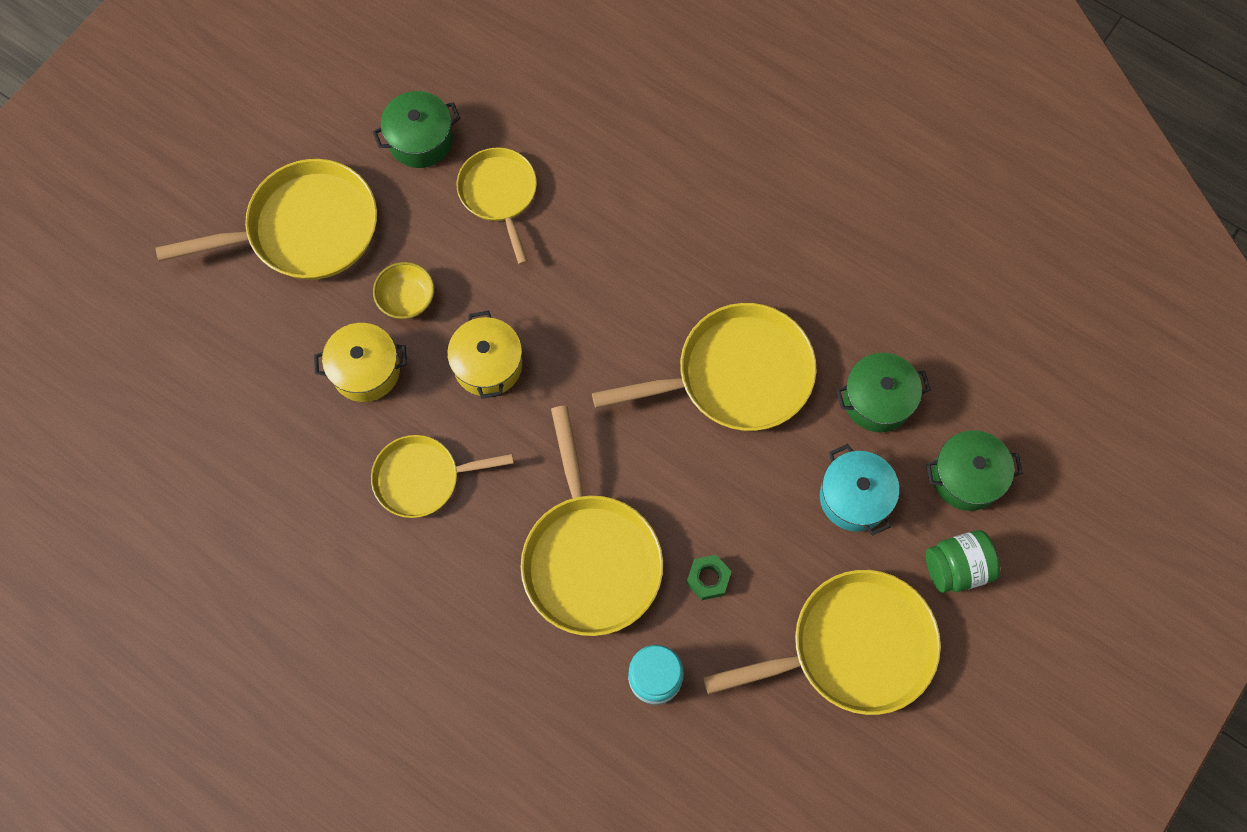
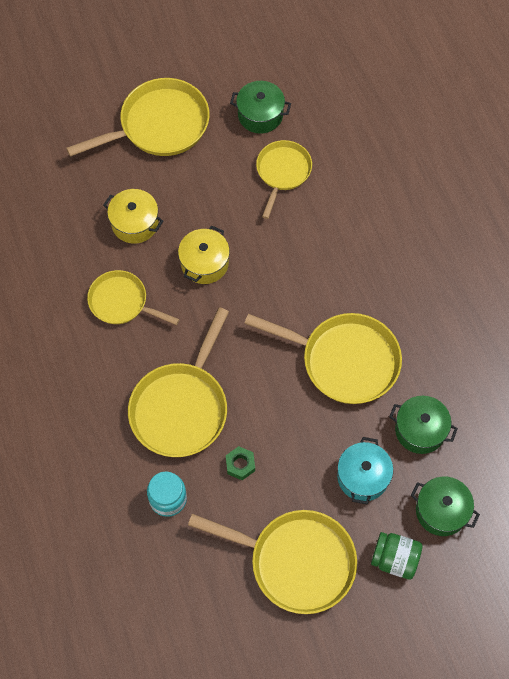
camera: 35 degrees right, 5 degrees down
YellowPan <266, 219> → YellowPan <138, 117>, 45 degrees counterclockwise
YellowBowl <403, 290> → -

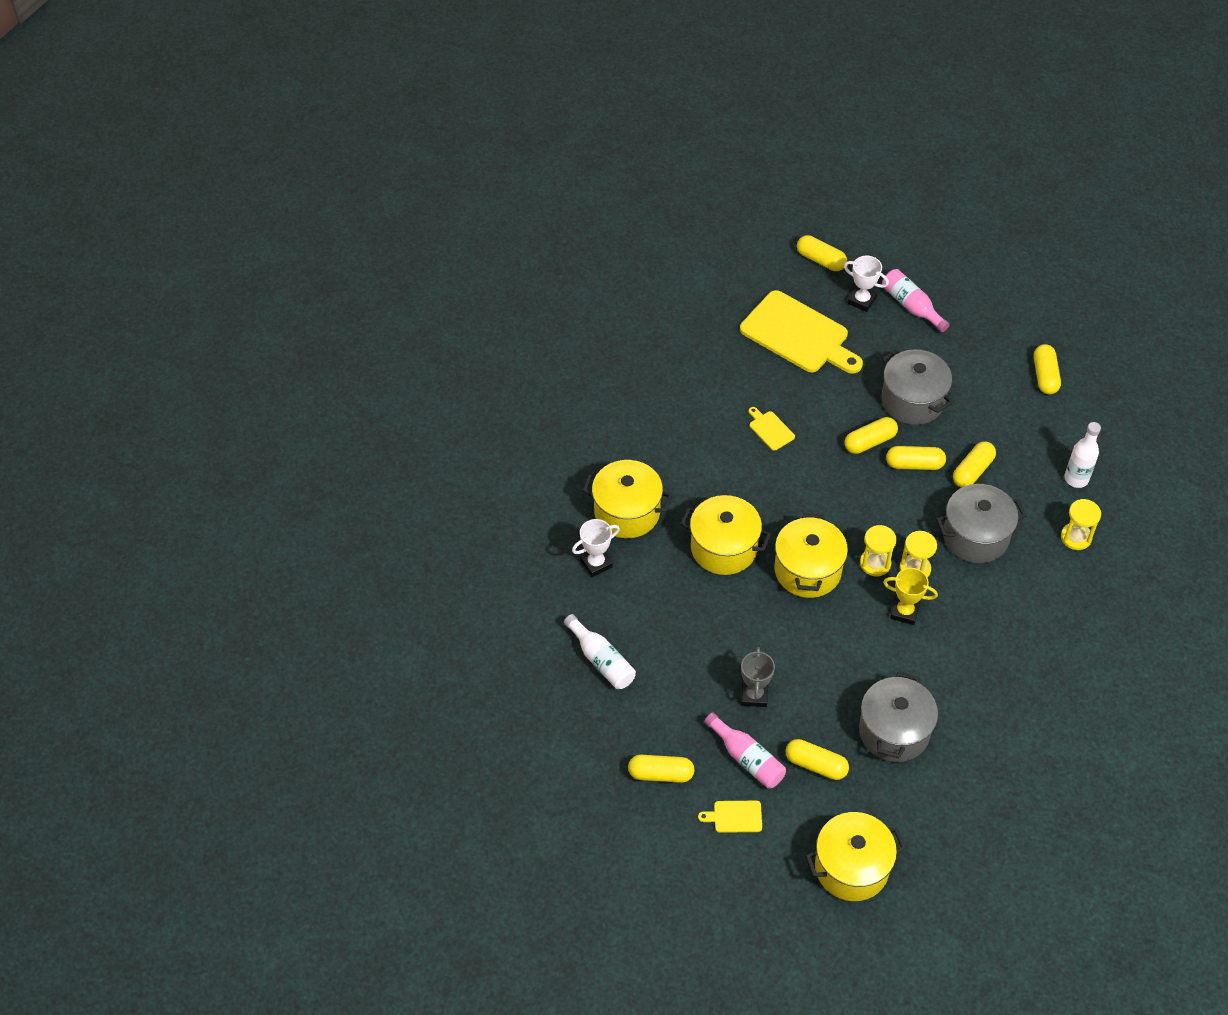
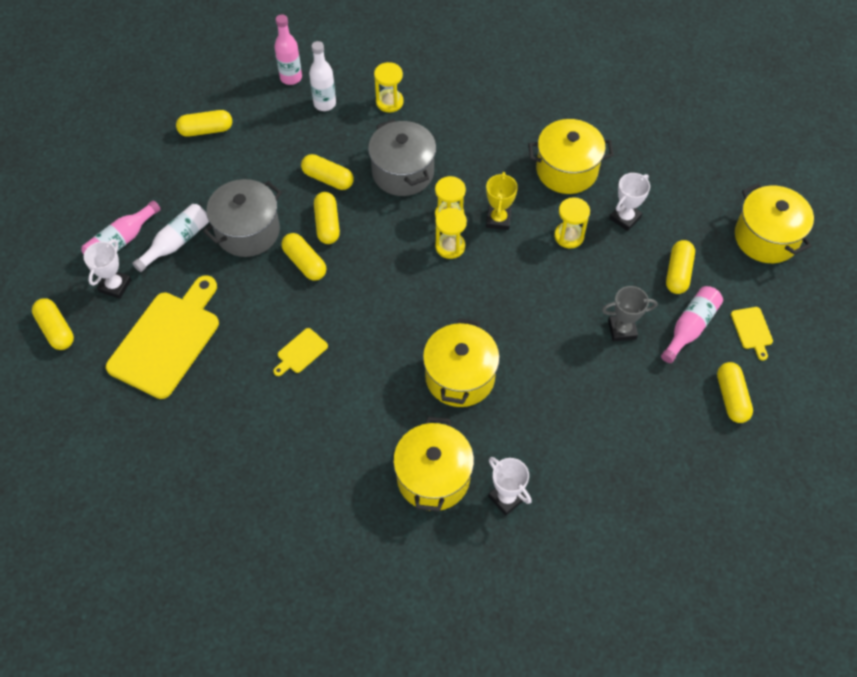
camera: 100 degrees left, 5 degrees up
WhiteBottle <600, 651> → WhiteBottle <170, 238>, moved
YellowPot <811, 555> → YellowPot <571, 156>, moved
YellowCapsule <822, 253> → YellowCapsule <53, 324>, 60 degrees counterclockwise
GreyPot <898, 717> → WhiteTrophy <629, 202>
- → PinkBottle <288, 49>
- → YellowHourglass <572, 222>

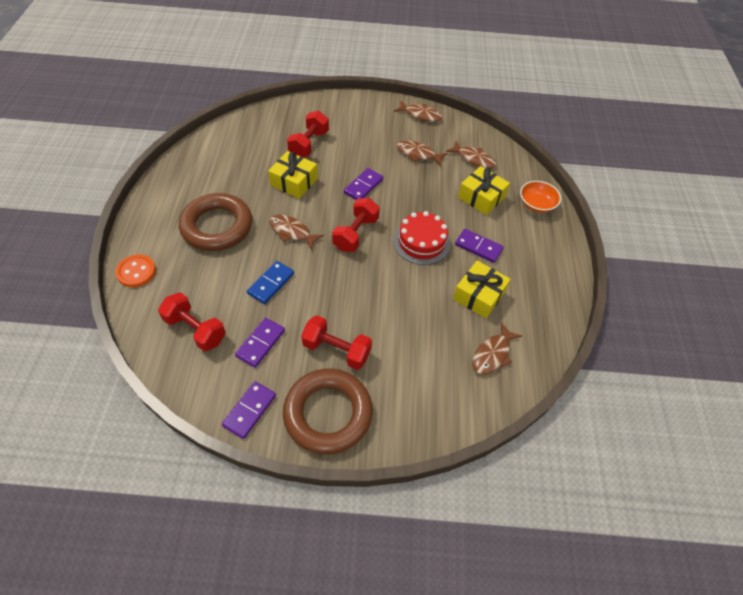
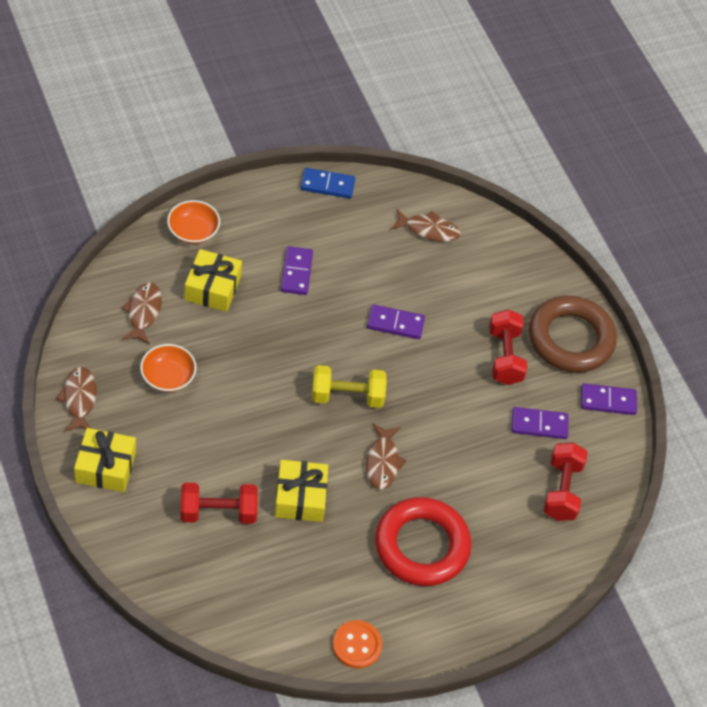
camera: 120 degrees left, 0 degrees up
OrangeButton <135, 270> → OrangeButton <357, 644>, moved
BrownRing <215, 222> → RedRing <423, 541>
BlueDomino <270, 282> → BlueDomino <327, 183>, moved
RedDumbbell <356, 225> → YellowDumbbell <349, 386>
PurpleDomino <363, 184> → PurpleDomino <396, 321>, moved
RedCake <421, 238> → -
BrownFish <422, 153> → OrangeBowl <168, 368>
YellowGift <482, 289> → YellowGift <105, 460>, moved

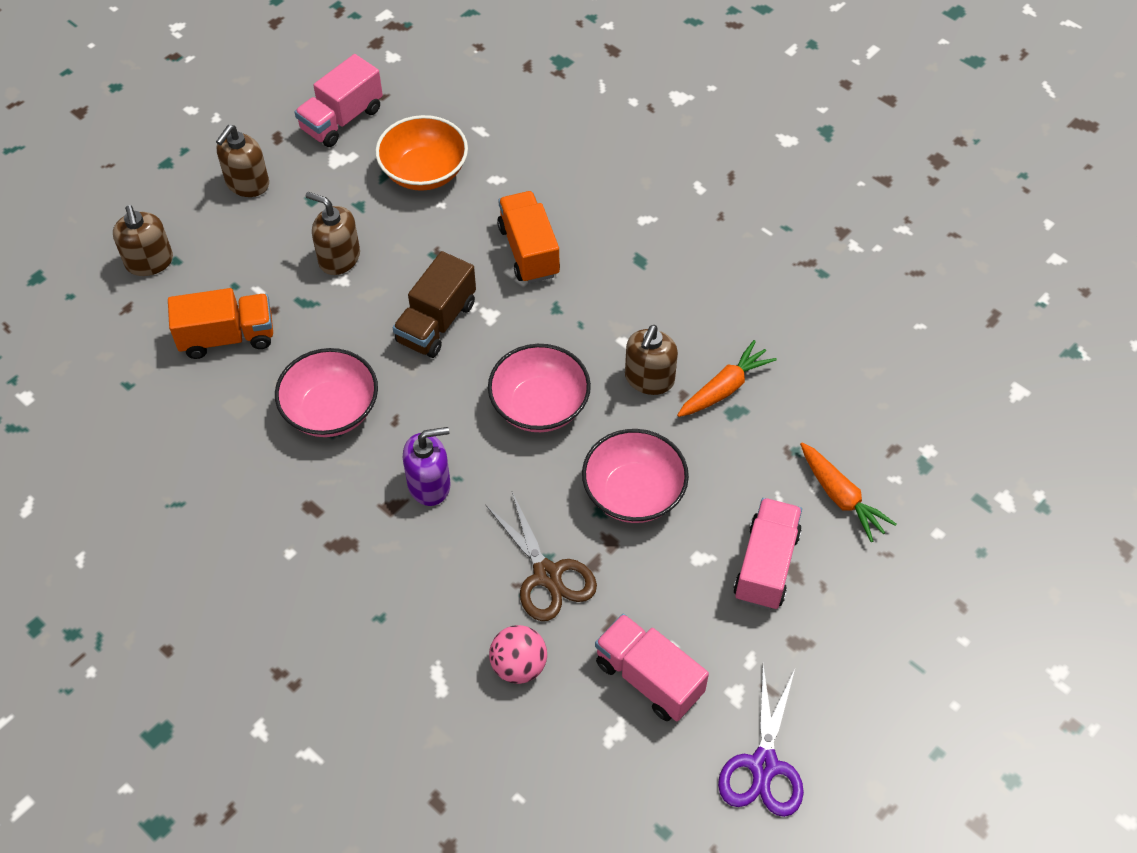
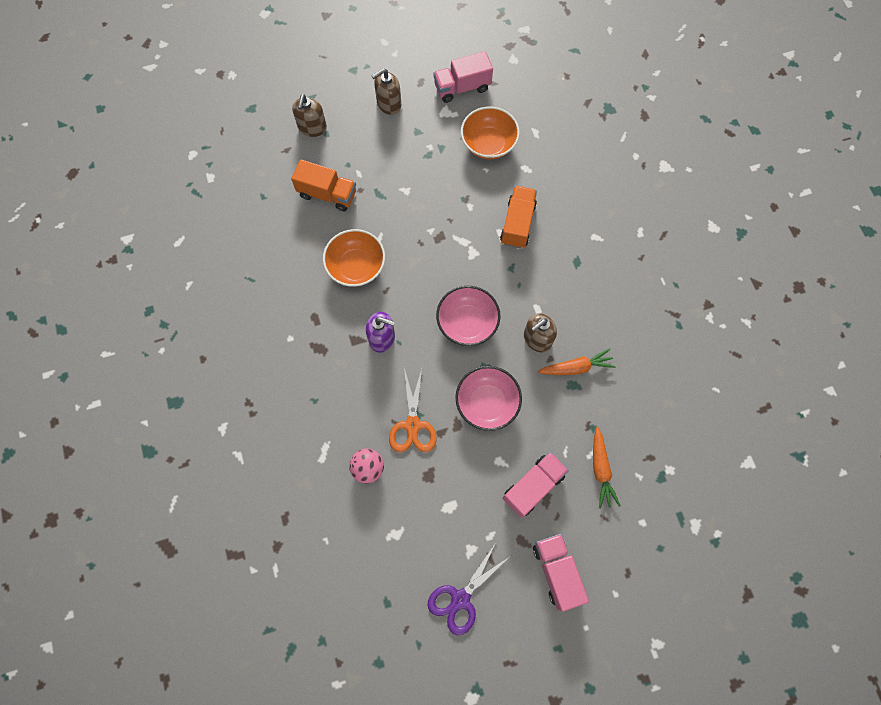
camera: 30 degrees right, 15 degrees up
PinkBowl <326, 392> → OrangeBowl <354, 258>
BrownSoapDispenser <333, 233> → -
BrownTruck <434, 304> → -
BrownScissors <541, 556> → OrangeScissors <413, 410>
PinkTruck <652, 667> → PinkTruck <561, 573>, moved

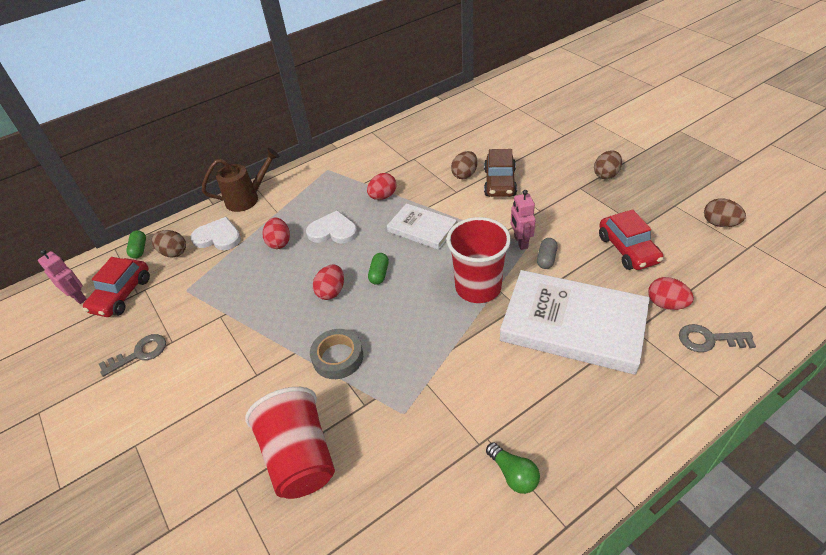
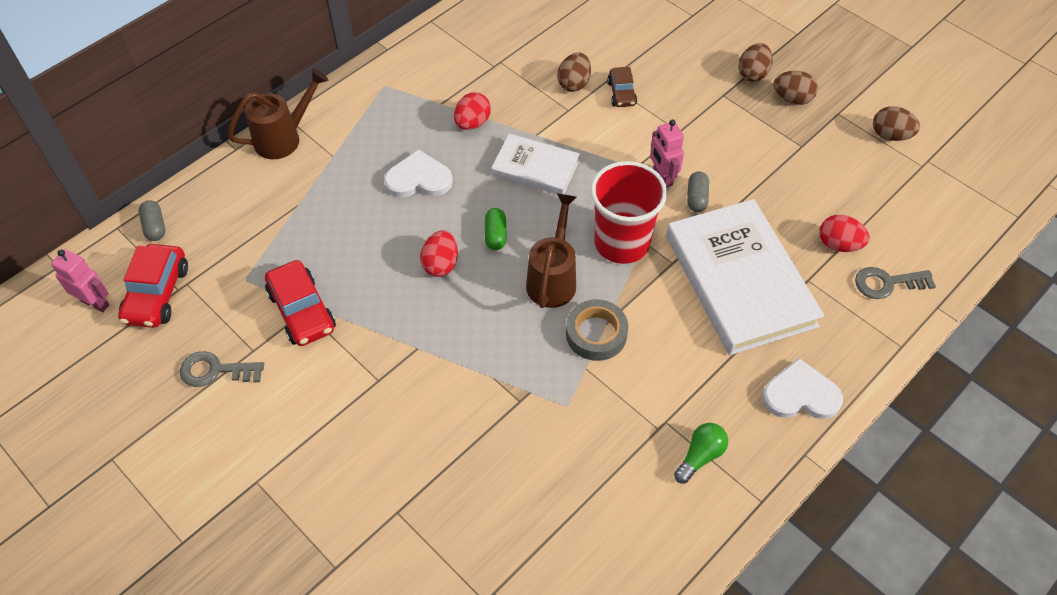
camera: 15 degrees left, 10 degrees up
GreyKey <132, 355> → GreyKey <222, 369>, 135 degrees counterclockwise
GreenCapsule <136, 244> → GreyCapsule <152, 220>
BrownEgg <169, 243> → BrownEgg <795, 88>, moved
WhiteHeart <215, 233> → WhiteHeart <802, 388>, moved
RedCup <290, 443> → -
RedEgg <276, 233> → -
GreyTape <336, 354> → GreyTape <597, 330>, moved
BrownCar <500, 173> → BrownCar <622, 87>, x0.60
GreenLightBulb <513, 468> → GreenLightBulb <701, 453>, 90 degrees counterclockwise
WhiteBook <575, 322> → WhiteBook <745, 277>, 60 degrees clockwise
RedCar <631, 239> → RedCar <300, 303>, moved
- → BrownWateringCan <551, 250>

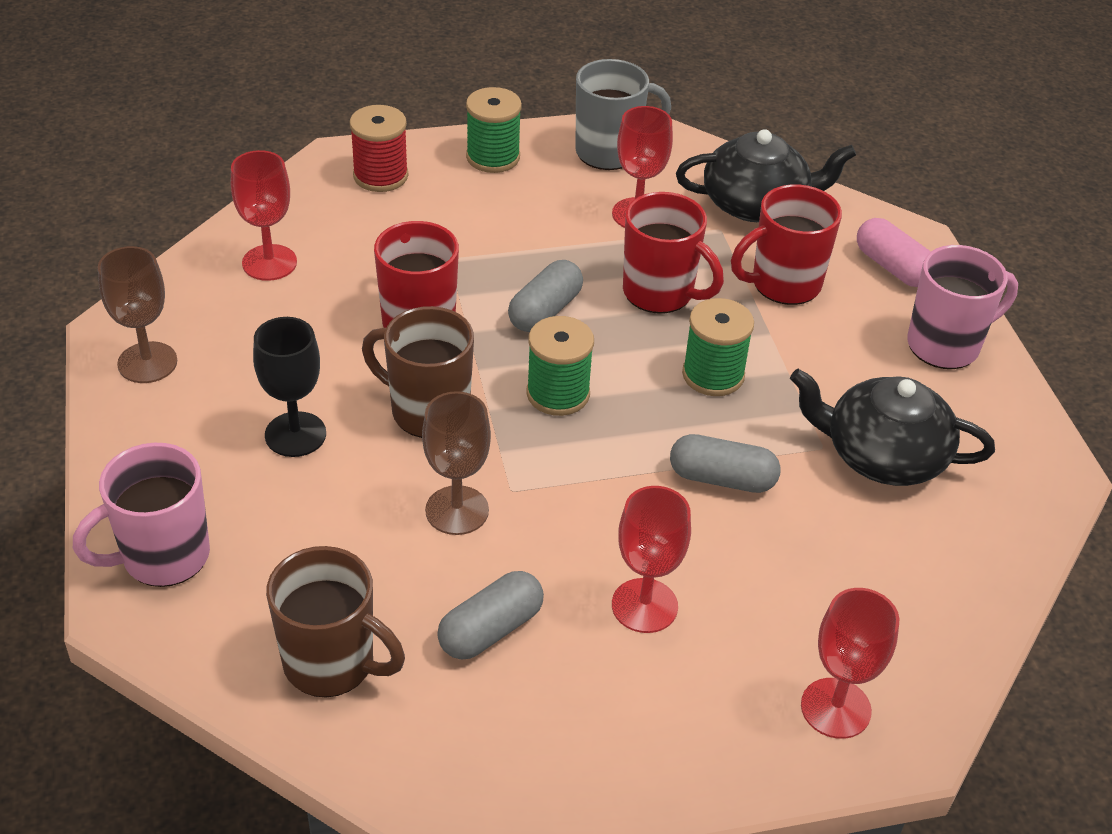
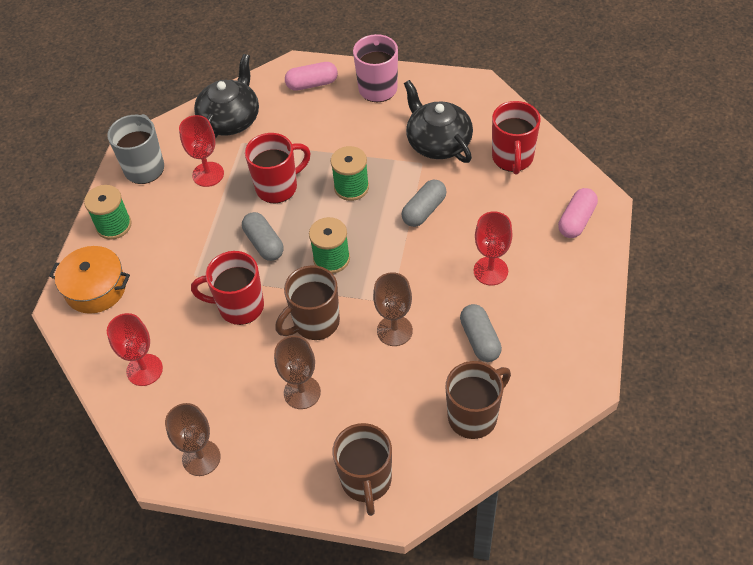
camera: 60 degrees left, 10 degrees up
PinkMug <141, 515> → BrownMug <362, 469>
BlackGoblet <289, 387> → BrownGoblet <297, 372>
RedSpool <379, 148> → OrangePot <89, 280>
RedMug <786, 244> → RedMug <516, 138>, moved
BlackTeapot <892, 427> → BlackTeapot <438, 121>, 105 degrees clockwise
RedGoblet <850, 663> → PinkCapsule <578, 213>

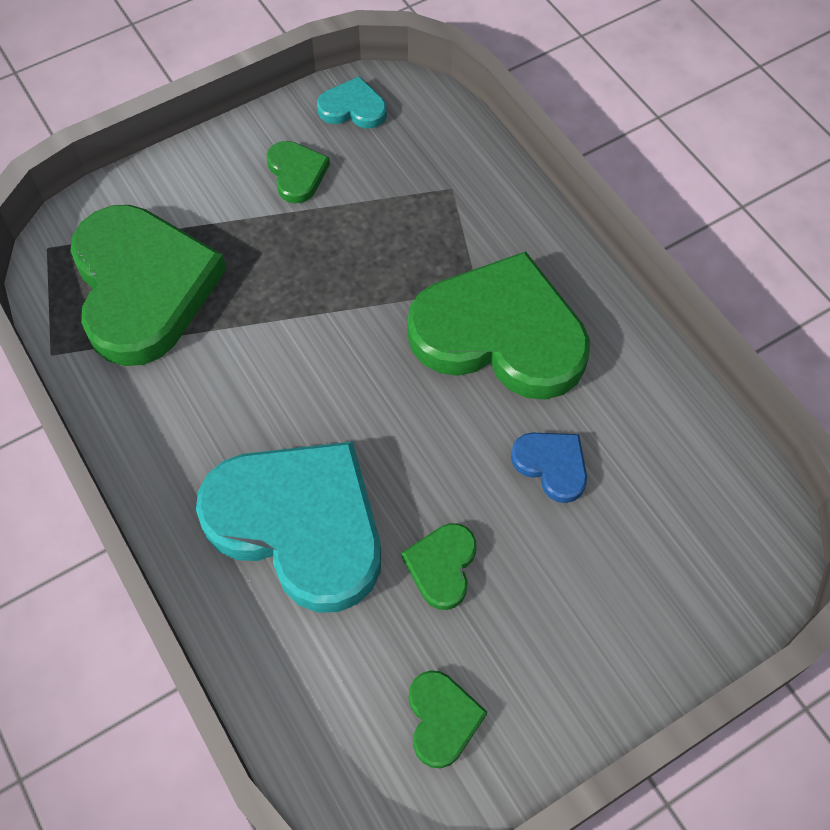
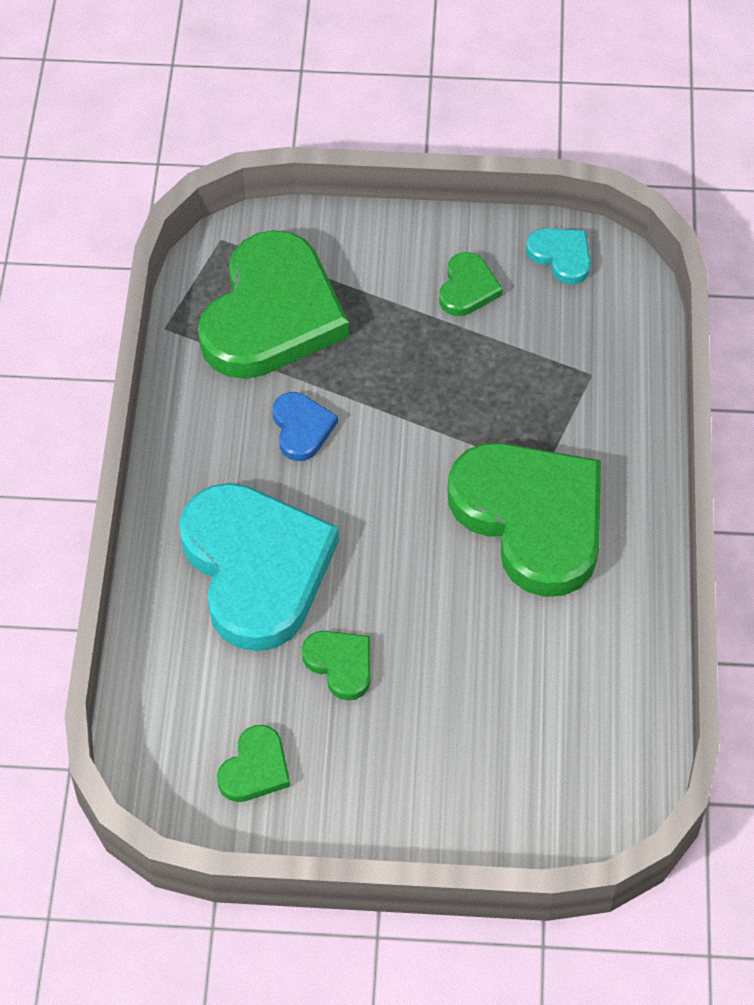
camera: 35 degrees right, 5 degrees down
GreenHeart <438, 566> → GreenHeart <336, 666>, 90 degrees clockwise
BlueHeart <549, 468> → BlueHeart <305, 426>, moved

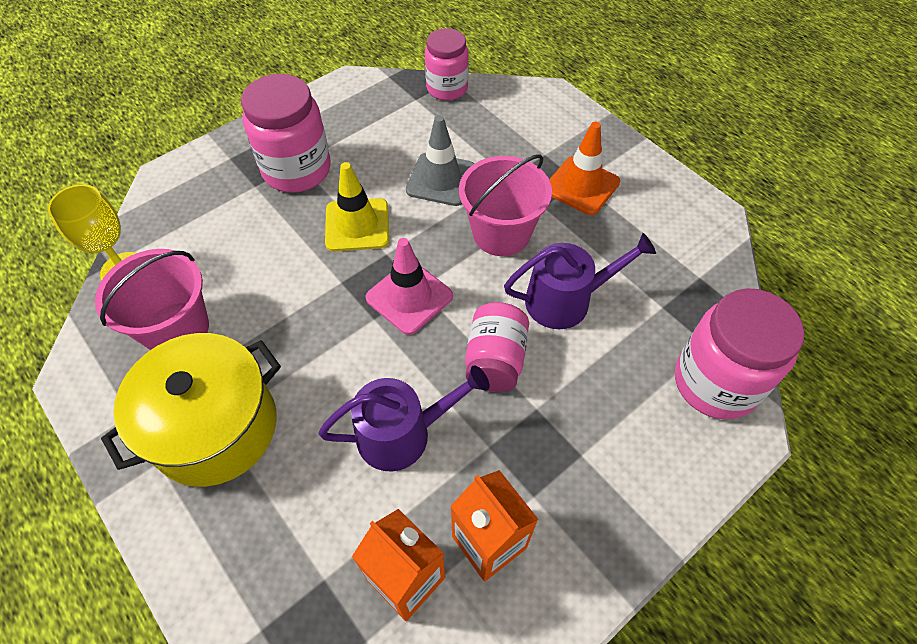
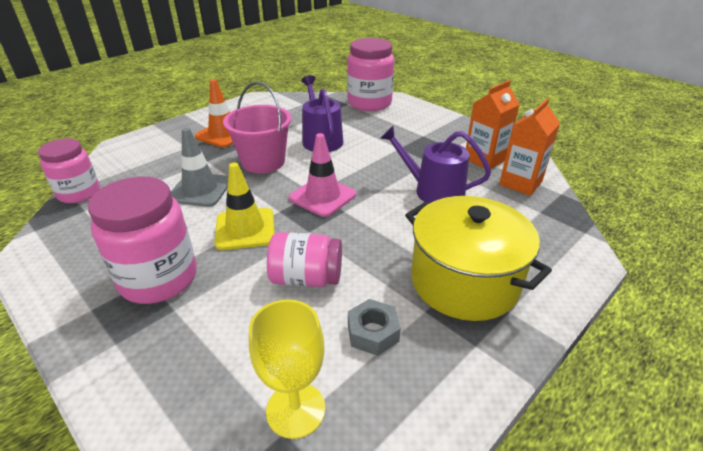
camera: 95 degrees left, 20 degrees down
PinkBucket <152, 299> → GreyNut <374, 327>
PurpleWateringCan <404, 419> → PurpleWateringCan <436, 164>, 45 degrees counterclockwise
PinkJar <497, 347> → PinkJar <304, 259>, moved

